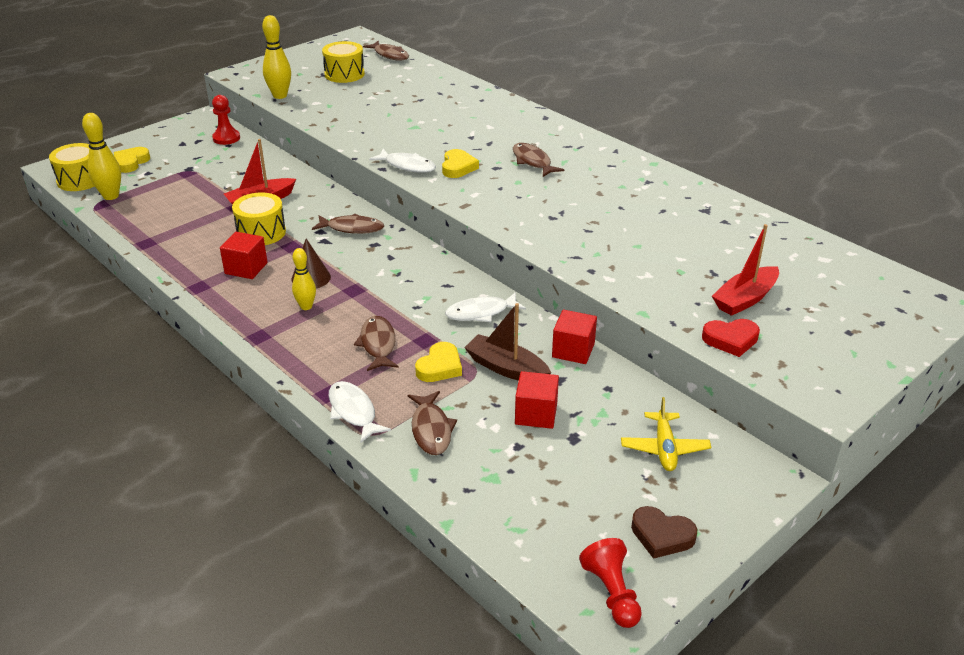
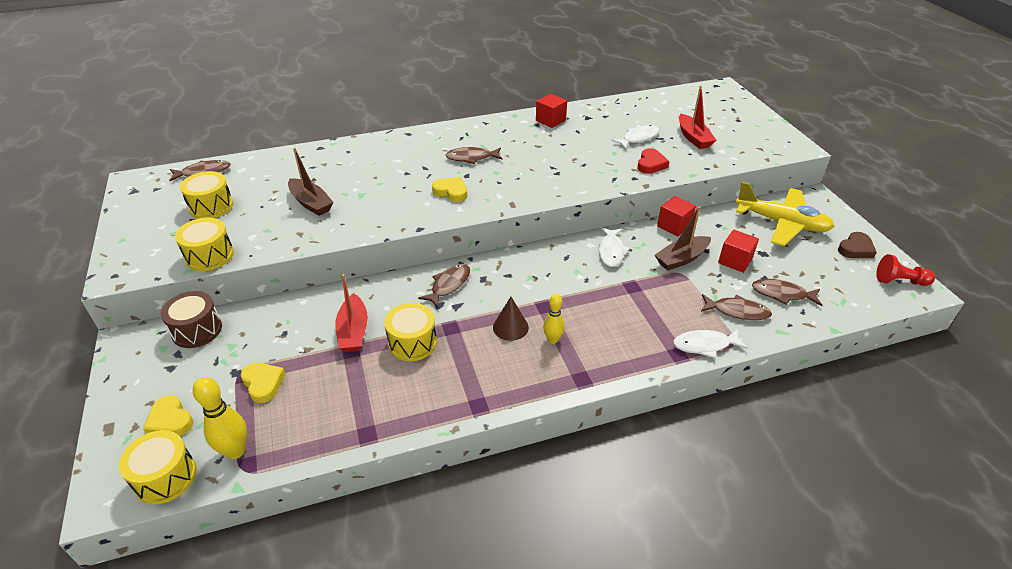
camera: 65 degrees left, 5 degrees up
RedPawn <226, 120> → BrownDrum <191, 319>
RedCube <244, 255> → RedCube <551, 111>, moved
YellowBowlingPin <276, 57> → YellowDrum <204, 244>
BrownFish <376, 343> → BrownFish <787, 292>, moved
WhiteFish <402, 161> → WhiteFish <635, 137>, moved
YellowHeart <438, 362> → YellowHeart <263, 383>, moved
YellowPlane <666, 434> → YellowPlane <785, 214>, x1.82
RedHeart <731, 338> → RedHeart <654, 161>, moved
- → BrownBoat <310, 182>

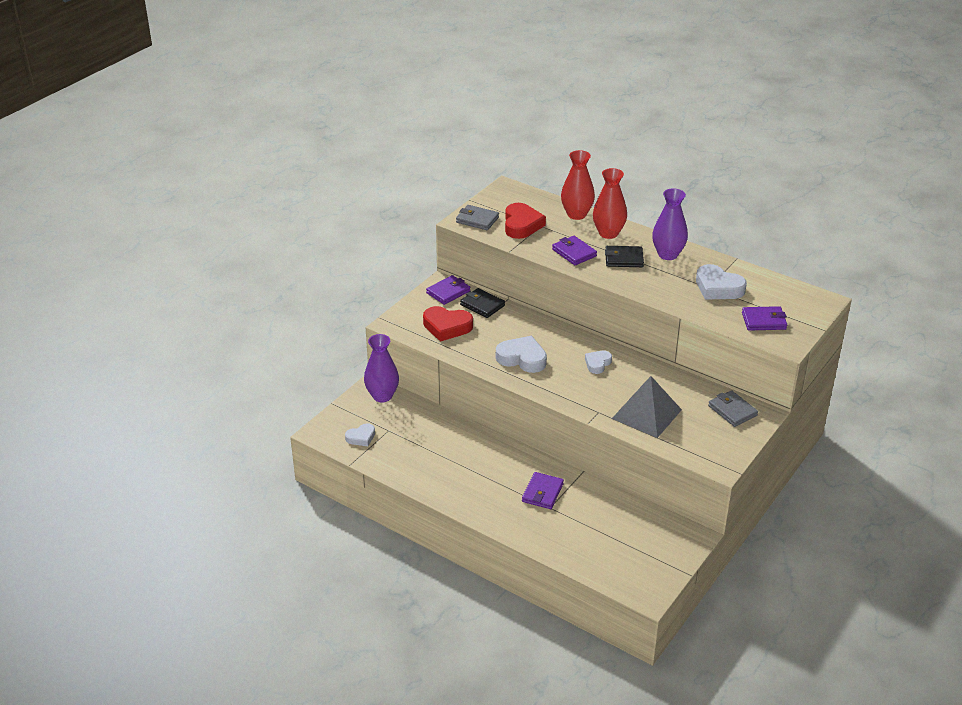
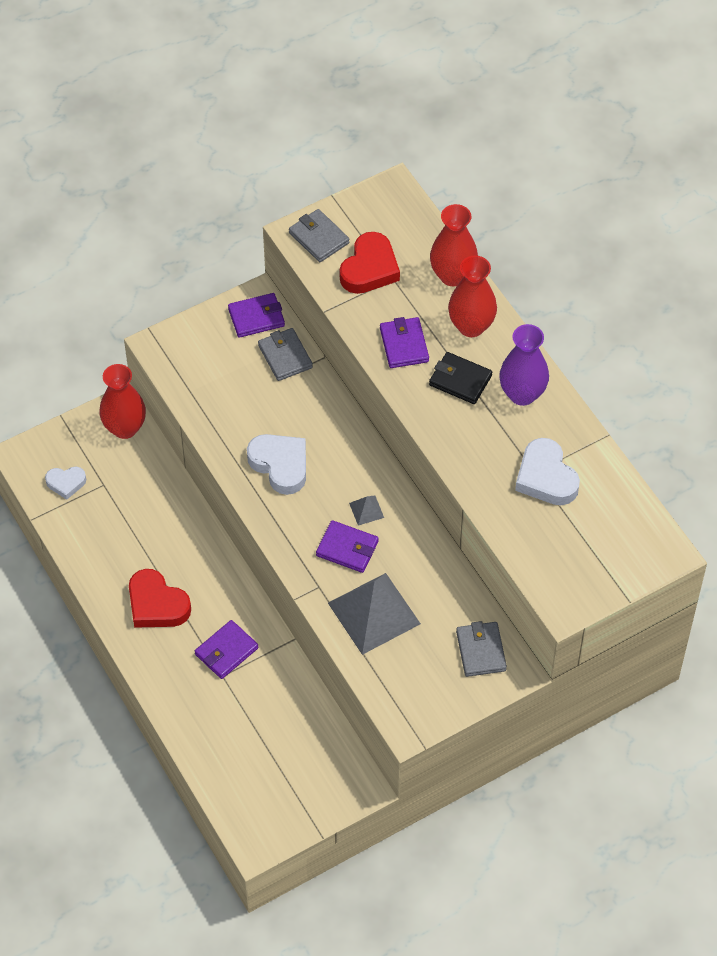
camera: 25 degrees right, 20 degrees up
PurpleVase <381, 368> → RedVase <122, 401>
RedHeart <448, 324> → RedHeart <160, 598>, moved
BlackWallet <482, 303> → GreyWallet <285, 354>
WhiteHeart <598, 362> → GreyPyramid <366, 510>
PurpleWallet <764, 318> → PurpleWallet <347, 546>, moved

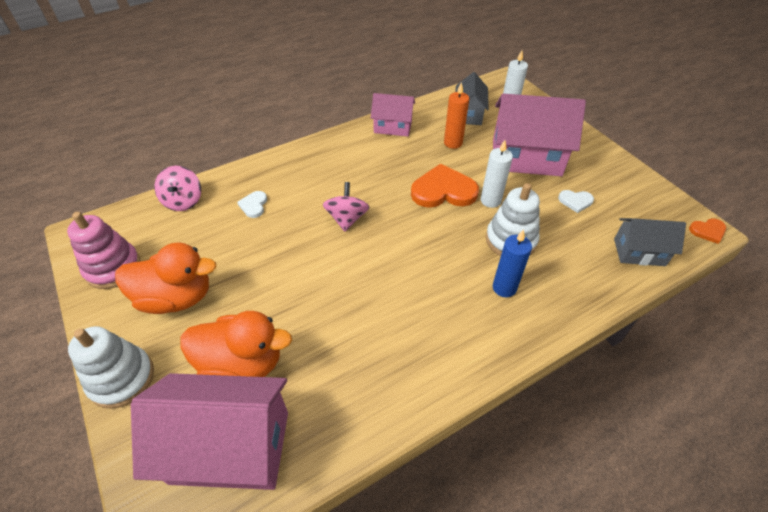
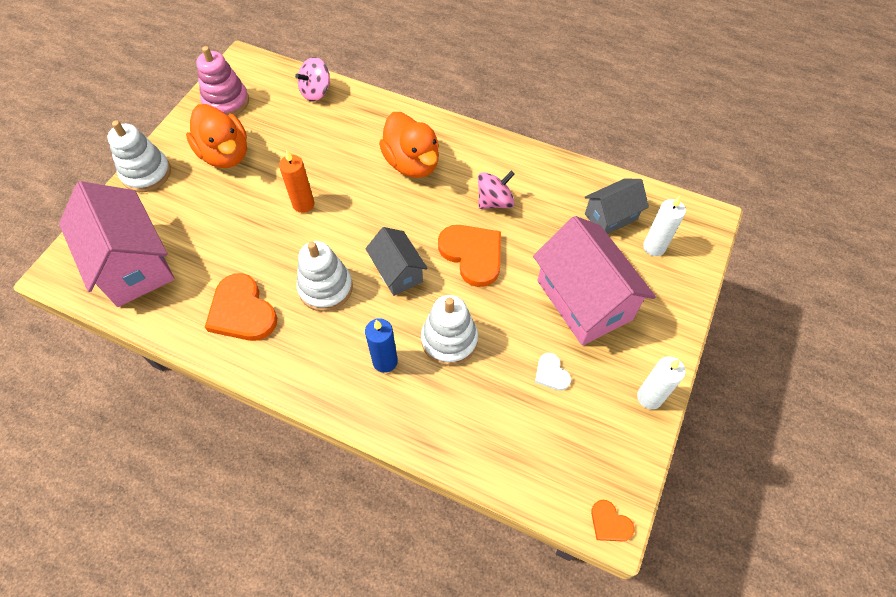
camera: 55 degrees right, 10 degrees up
OrangeDuck <236, 344> → OrangeDuck <409, 145>, moved
WhiteHeart <252, 204> → -
PinkSpinningTop <346, 207> → PinkSpinningTop <496, 190>, moved
PinkHouse <393, 115> → -
OrangeCandle <456, 115> → OrangeCandle <296, 181>, moved
WhiteCandle <497, 174> → WhiteCandle <661, 383>, moved
GreyHouse <650, 242> → GreyHouse <396, 261>, moved
- → OrangeHeart <241, 307>
- → WhiteStackingToy <325, 276>

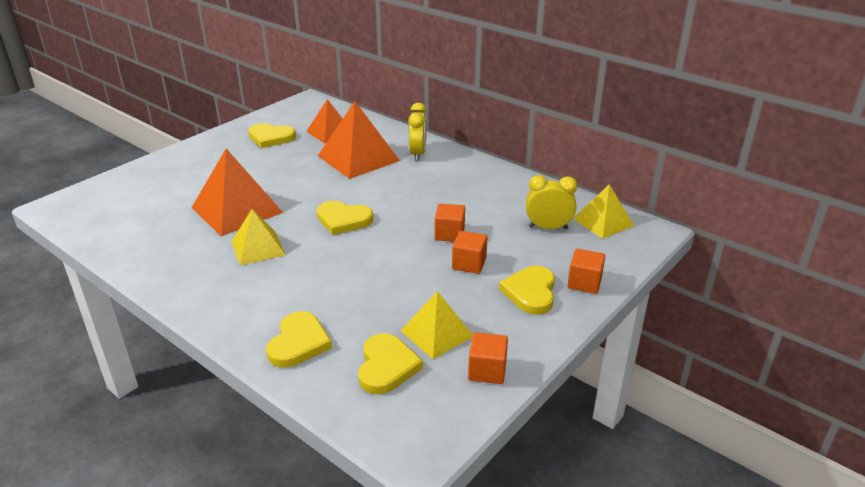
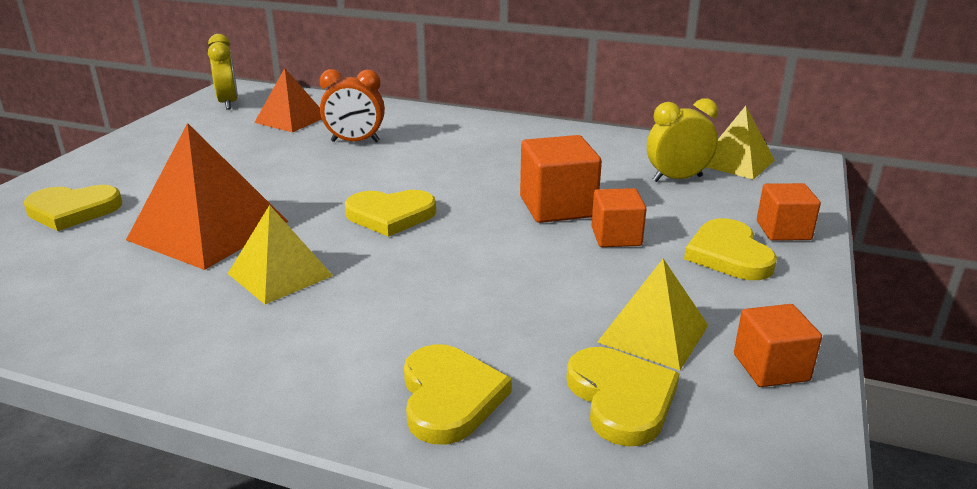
camera: 20 degrees left, 5 degrees down
YellowHeart <272, 135> → YellowHeart <73, 208>, moved
OrangePyramid <359, 140> → OrangeClock <352, 105>
YellowClock <417, 132> → YellowClock <223, 72>, moved
OrangeCube <450, 223> → OrangeCube <561, 179>, x1.56

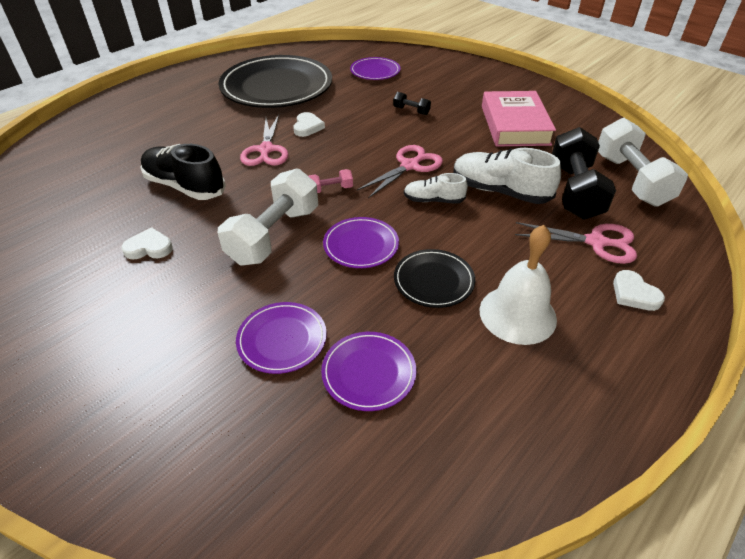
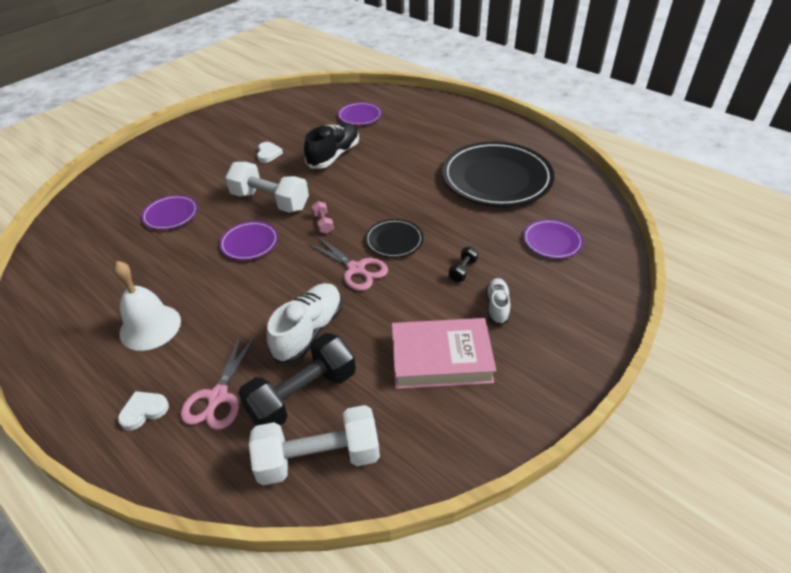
camera: 90 degrees right, 0 degrees up
PinkScissors <264, 140> → -
WhiteHeart <309, 124> → -
PurplePlate <368, 371> → PurplePlate <360, 113>, moved
BlackPlate <434, 278> → BlackPlate <394, 238>, moved
WhiteShoe <436, 188> → WhiteShoe <498, 301>, moved
BlackDumbbell <584, 173> → BlackDumbbell <297, 379>, 45 degrees counterclockwise

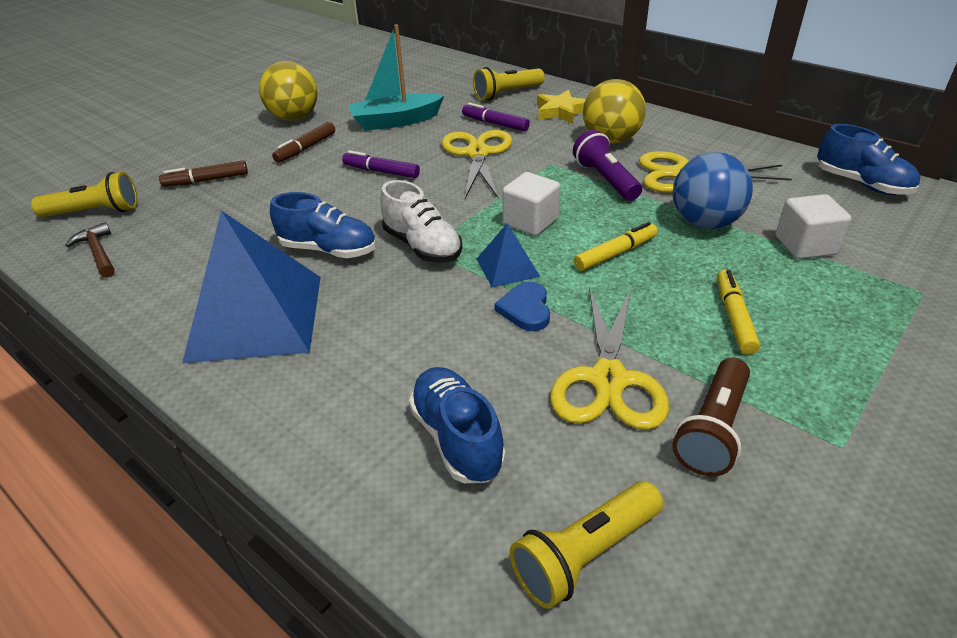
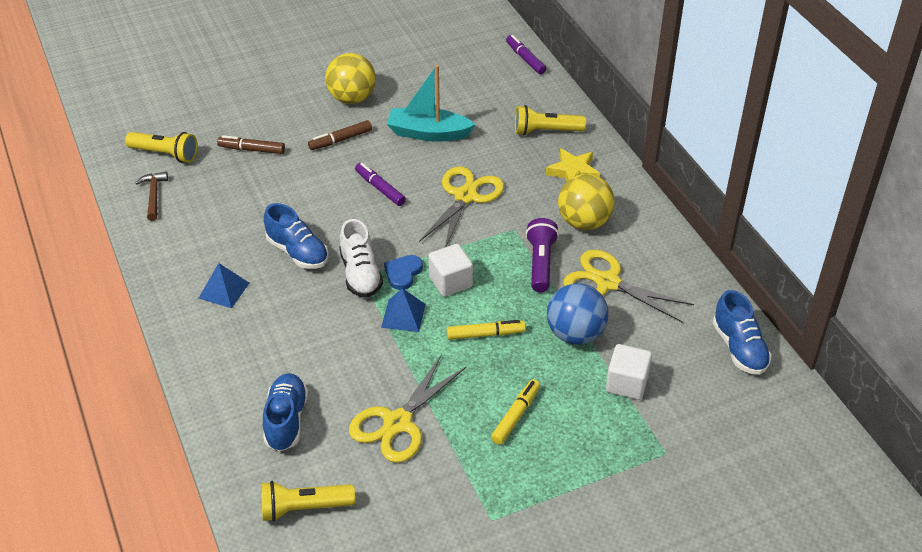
camera: 25 degrees right, 5 degrees up
BluePyramid <251, 287> → BluePyramid <224, 285>, x0.46
PurpleMarker <496, 117> → PurpleMarker <526, 55>, moved
BlueHeart <522, 306> → BlueHeart <403, 272>, moved
BrownFlashlight <711, 416> → -

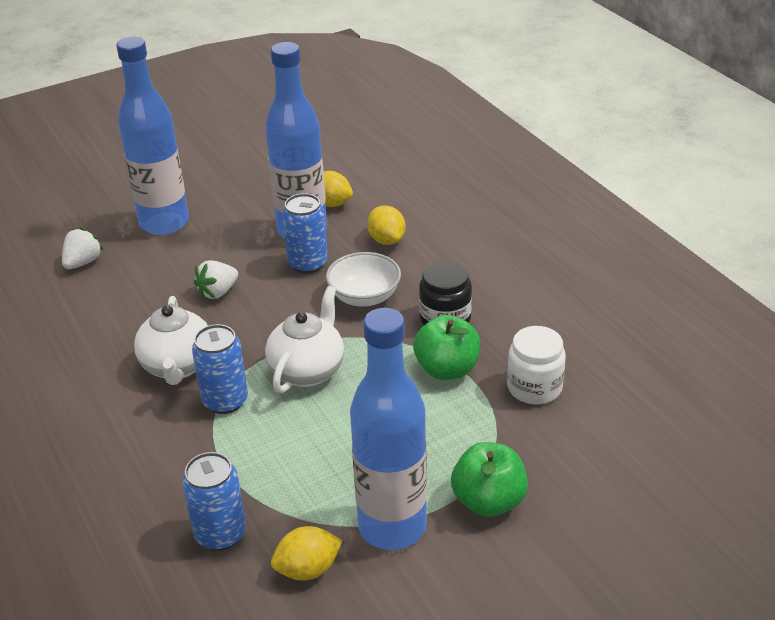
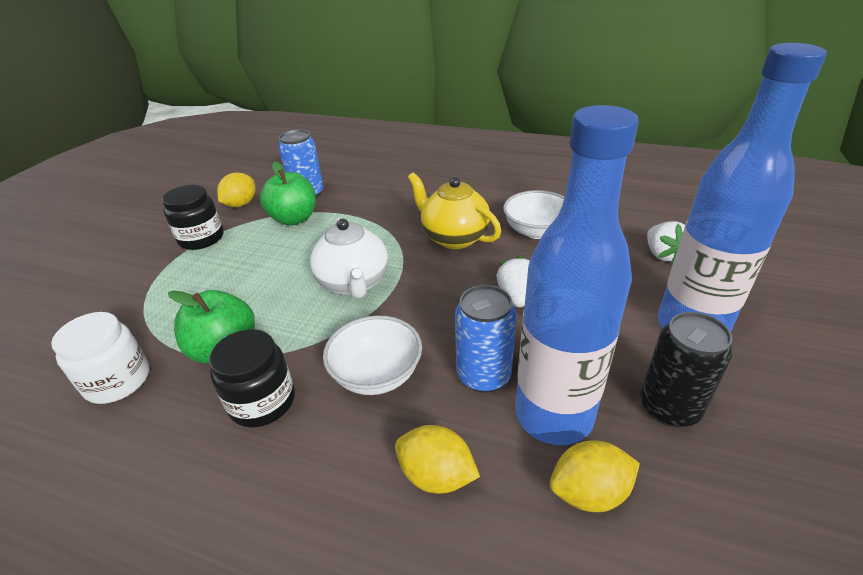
camera: 140 degrees right, 0 degrees up
WhiteTeapot <171, 340> → YellowTeapot <454, 210>
BlueCan <220, 369> → -
BlueBottle <388, 429> → BlackJar <192, 217>
GreenApple <489, 479> → GreenApple <288, 193>, moved
- → WhiteBowl <534, 214>
- → BlackCan <686, 370>

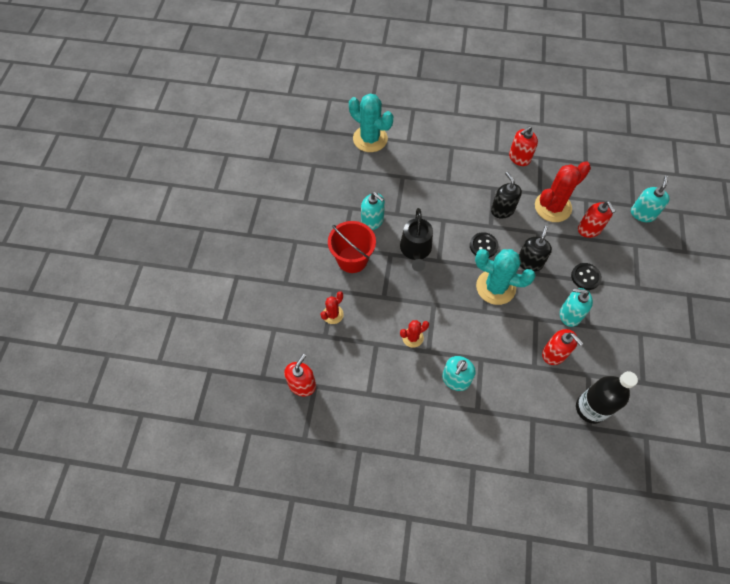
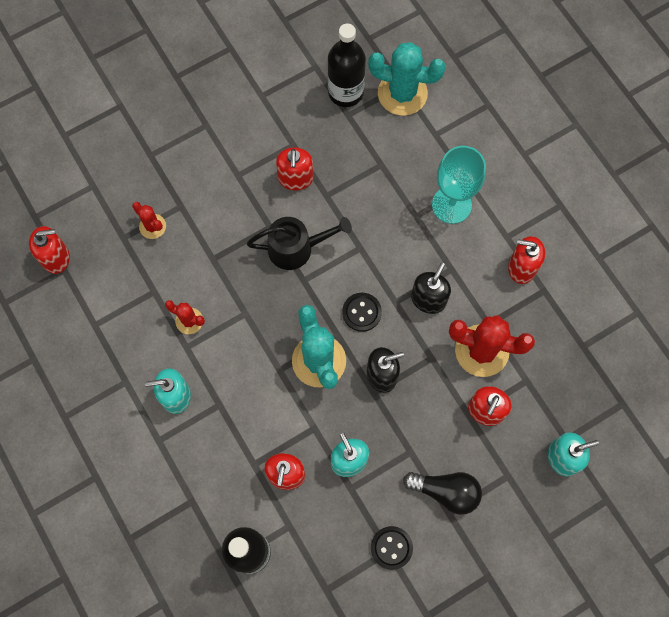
camera: 50 degrees right, 10 degrees up
RedCactus <332, 307> → RedCactus <149, 220>, 45 degrees clockwise
RedBucket <352, 247> → -
TurquoiseCactus <371, 123> → TurquoiseCactus <407, 79>, 75 degrees counterclockwise
TurquoiseSoapDispenser <373, 211> → RedSoapDispenser <294, 168>
BlackWateringCan <416, 239> → BlackWateringCan <299, 243>, 150 degrees counterclockwise
BlackButton <586, 276> → BlackButton <392, 548>, moved
- → BlackBottle <347, 65>
- → BlackLightBulb <442, 493>
- → TurquoiseGoblet <459, 185>

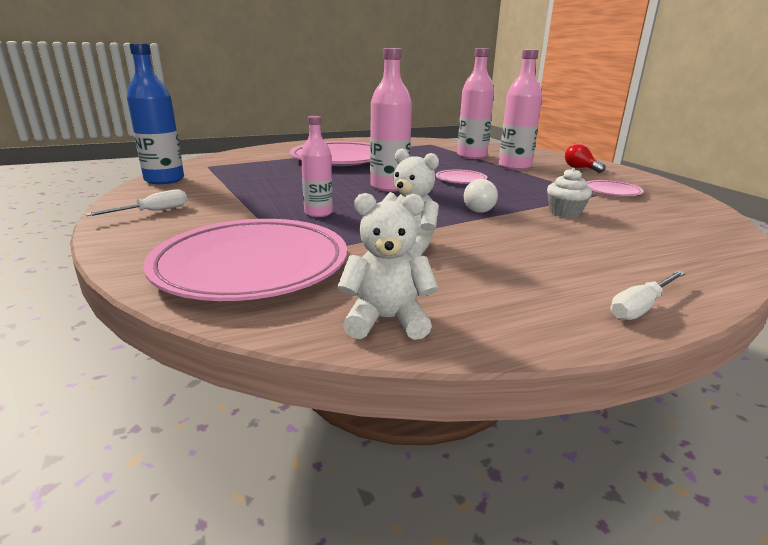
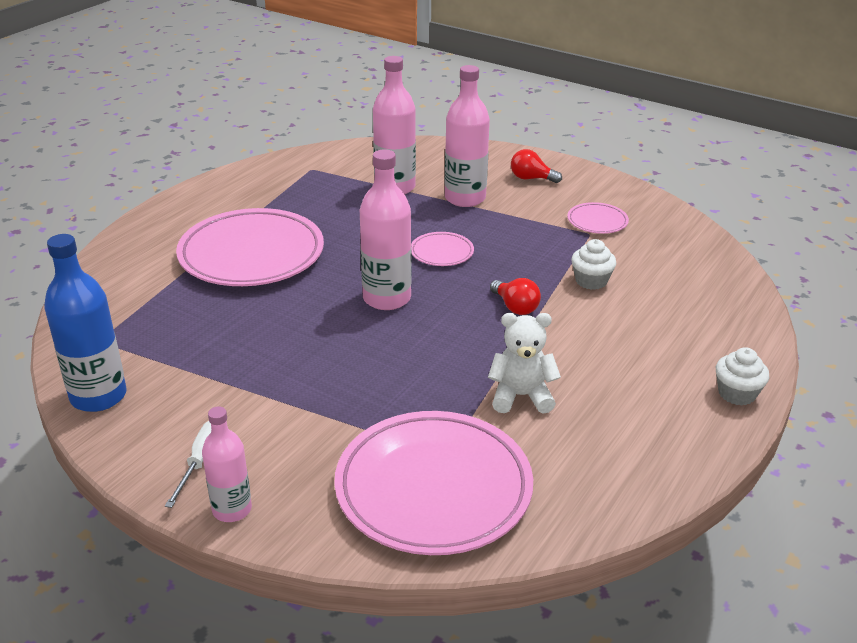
camera: 35 degrees left, 10 degrees up
PinkBottle <317, 166> → PinkBottle <227, 464>, moved
WhiteTeddyBear <387, 266> → -
WhiteLightBulb <481, 196> → RedLightBulb <515, 296>
WhiteScrewdriver <648, 295> → WhiteCupcake <742, 376>

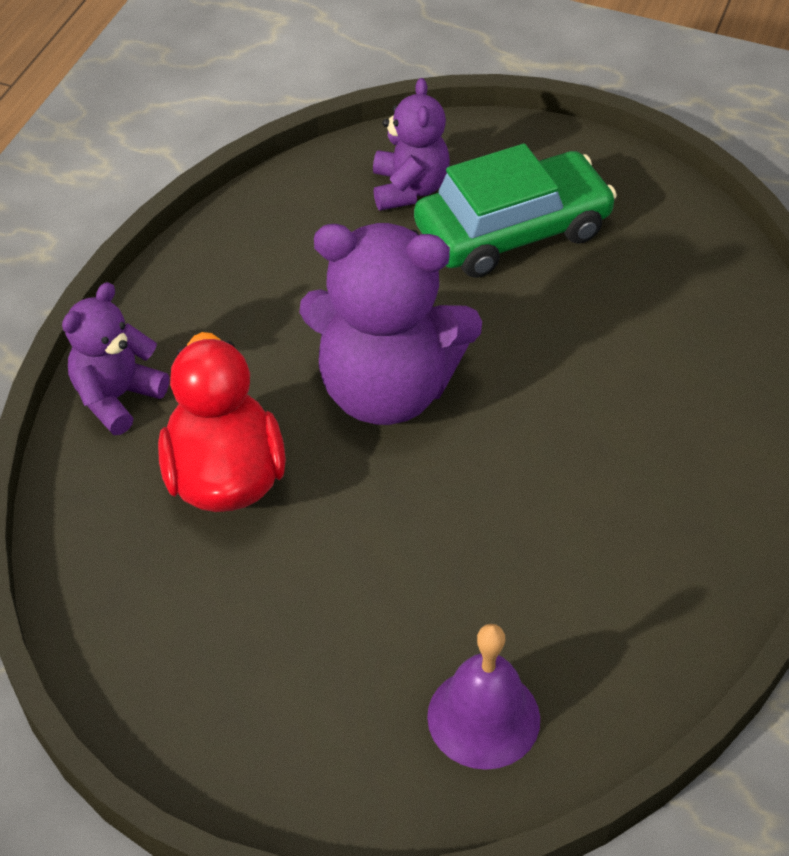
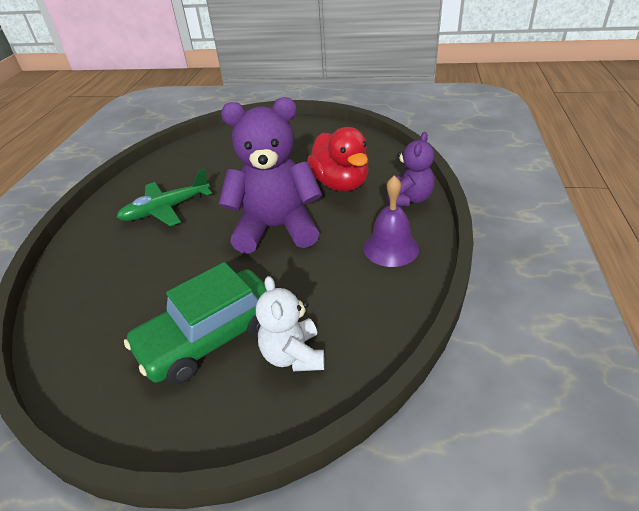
camera: 170 degrees right, 10 degrees down
PurpleTeddyBear <411, 144> → WhiteTeddyBear <290, 323>
PurpleBell <483, 697> → PurpleBell <391, 221>, moved
- → GreenPlane <164, 197>

